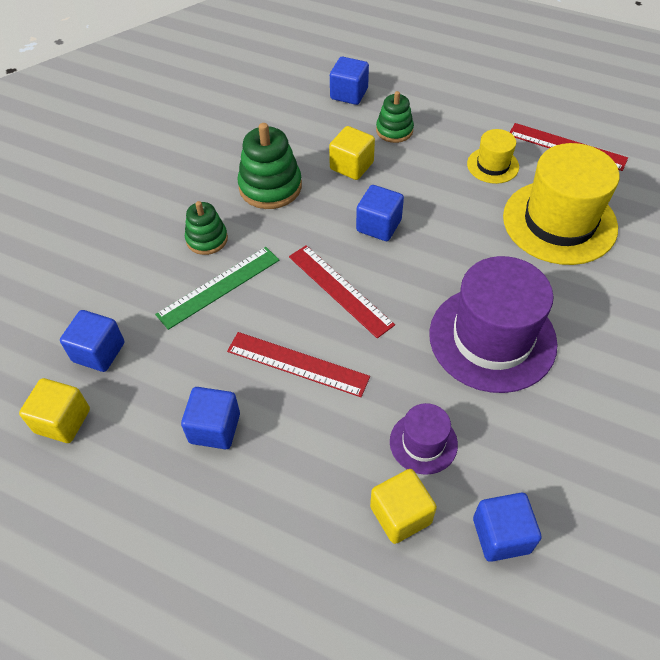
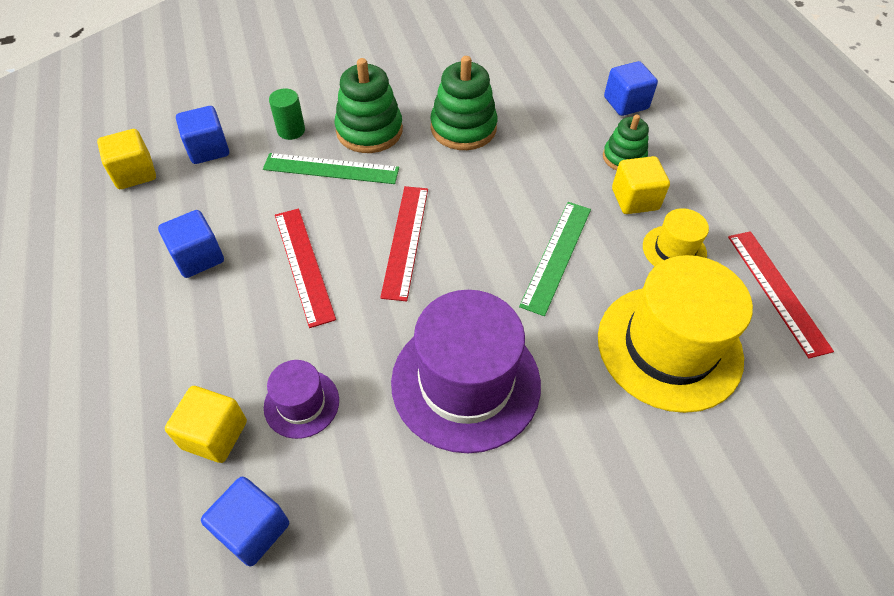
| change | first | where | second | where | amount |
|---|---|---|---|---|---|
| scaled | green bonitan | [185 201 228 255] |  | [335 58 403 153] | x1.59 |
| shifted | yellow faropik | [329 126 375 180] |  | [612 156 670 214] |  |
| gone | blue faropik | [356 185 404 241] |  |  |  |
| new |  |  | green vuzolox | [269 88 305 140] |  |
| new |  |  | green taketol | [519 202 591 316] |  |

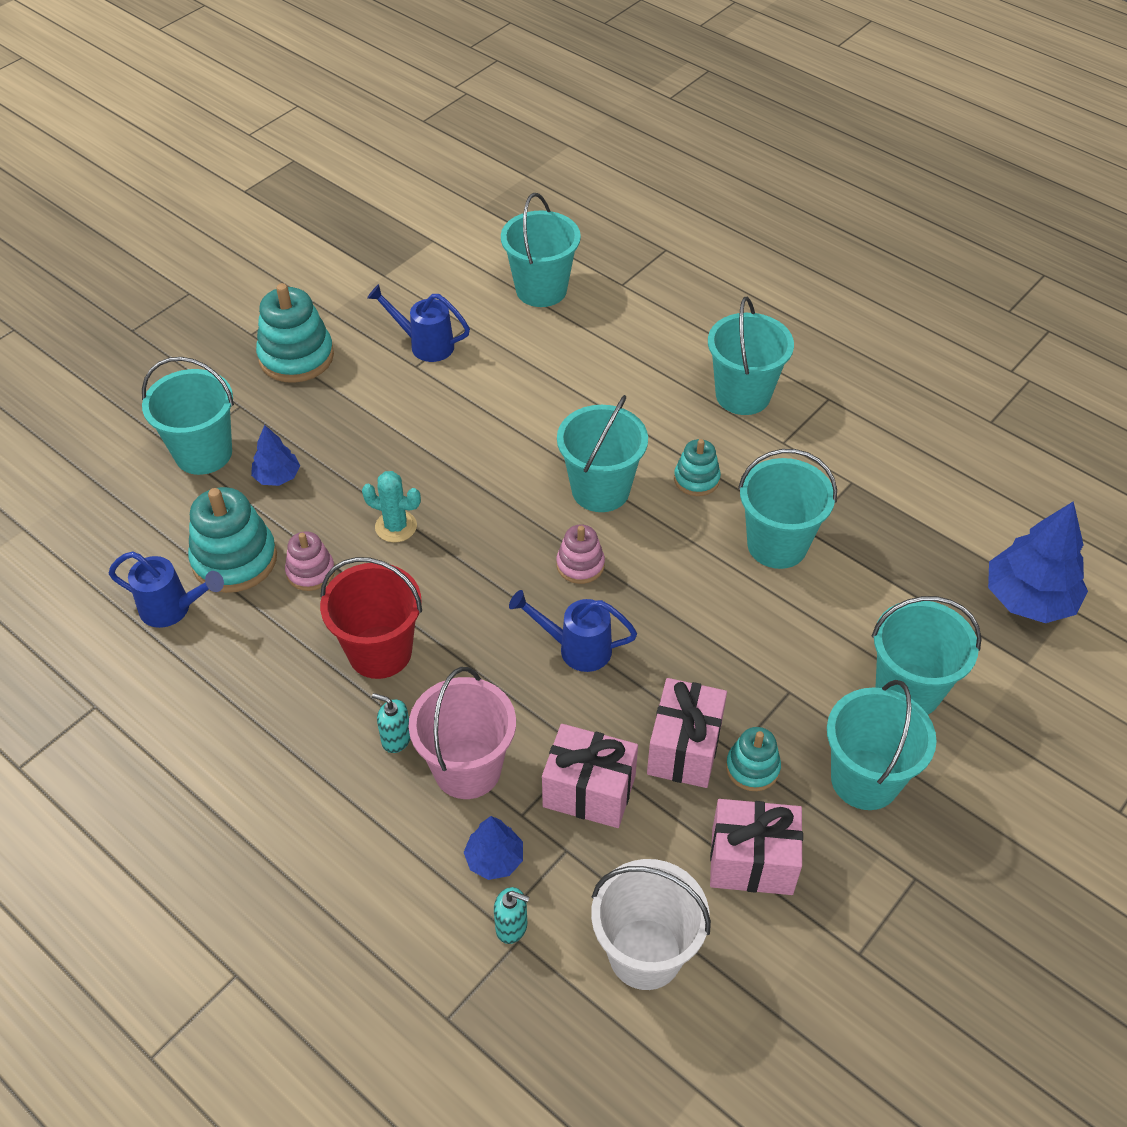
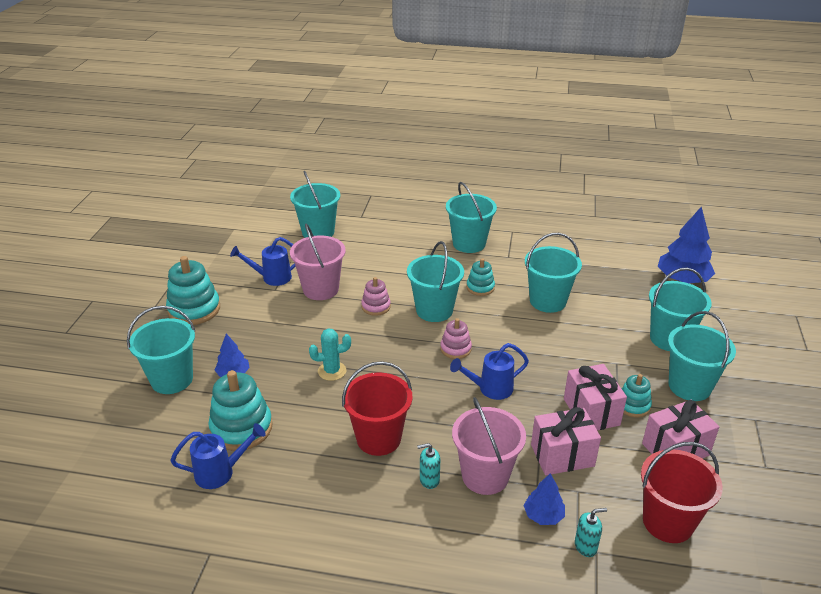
| change | first | where | second | where | amount |
|---|---|---|---|---|---|
| shifted | pink bonitan | [285 531 335 591] |  | [361 277 391 316] |  |
| repainted | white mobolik | [591 859 711 990] | red mobolik | [641 442 723 543] |  |
| new |  |  | pink mobolik | [290 224 346 300] |  |

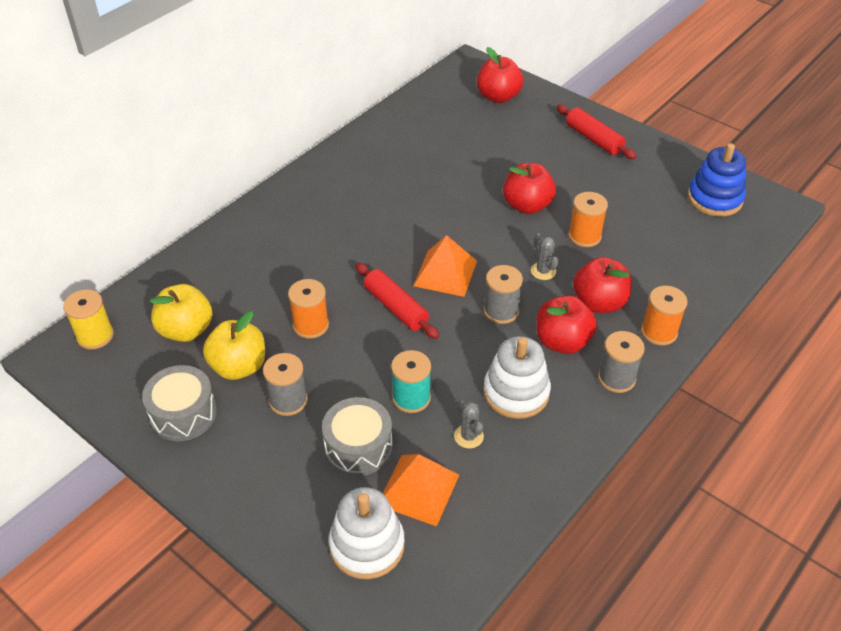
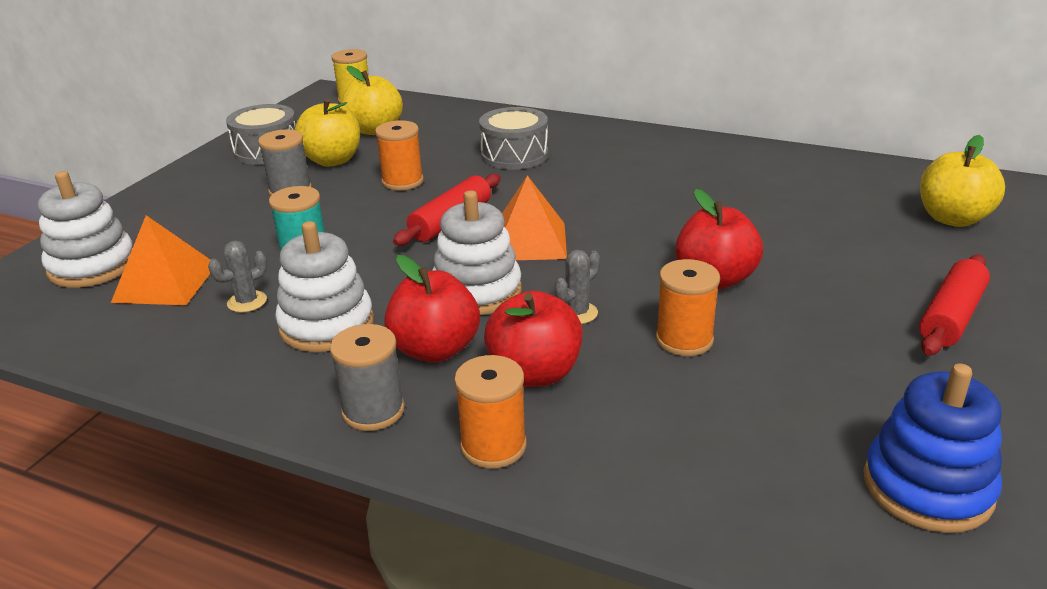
| change | first | where | second | where | amount |
|---|---|---|---|---|---|
| shifted | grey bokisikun | [322 397 393 476] |  | [479 107 548 170] |  |
| repainted | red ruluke | [477 47 523 103] | yellow ruluke | [920 135 1005 227] |  |
| swapped | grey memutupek | [484 265 523 324] | white bonitan | [432 190 522 315] |  |

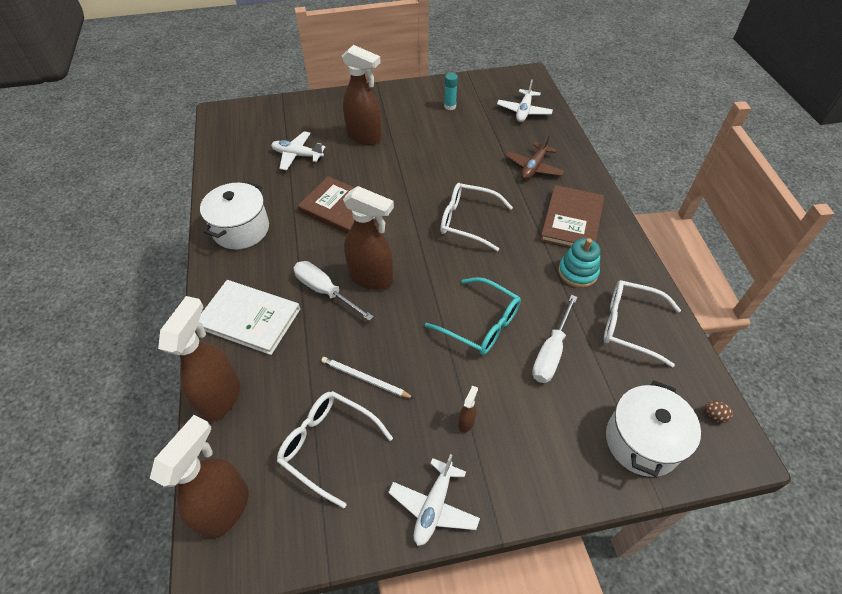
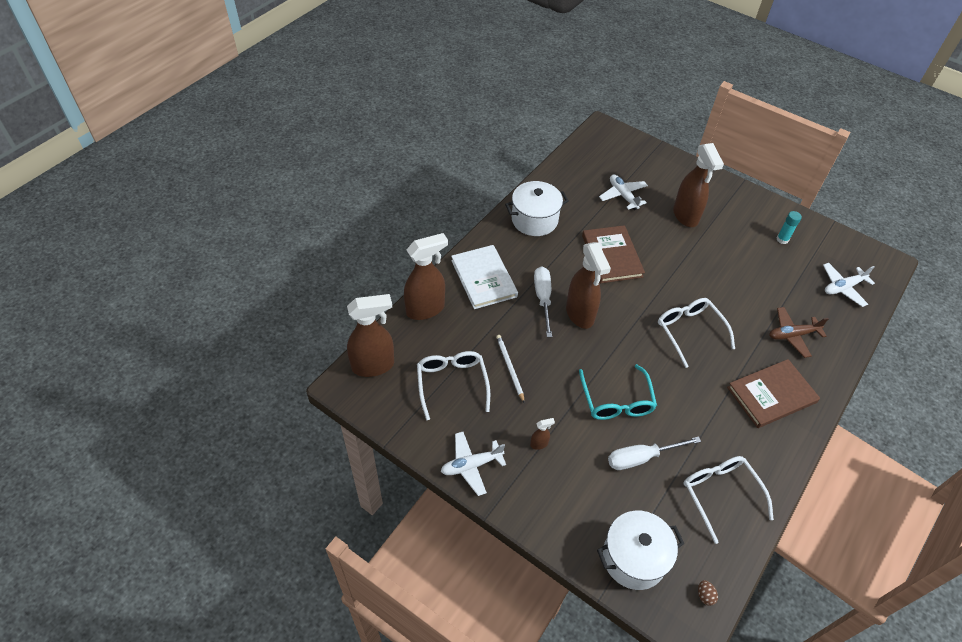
| change | first | where | second | where | amount |
|---|---|---|---|---|---|
| gone | turquoise bonitan | [558 238 600 288] |  |  |  |

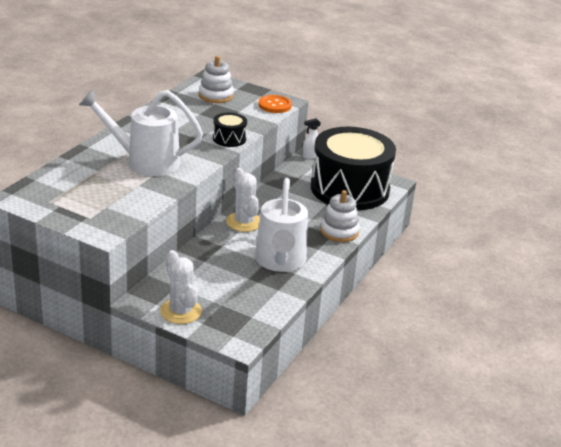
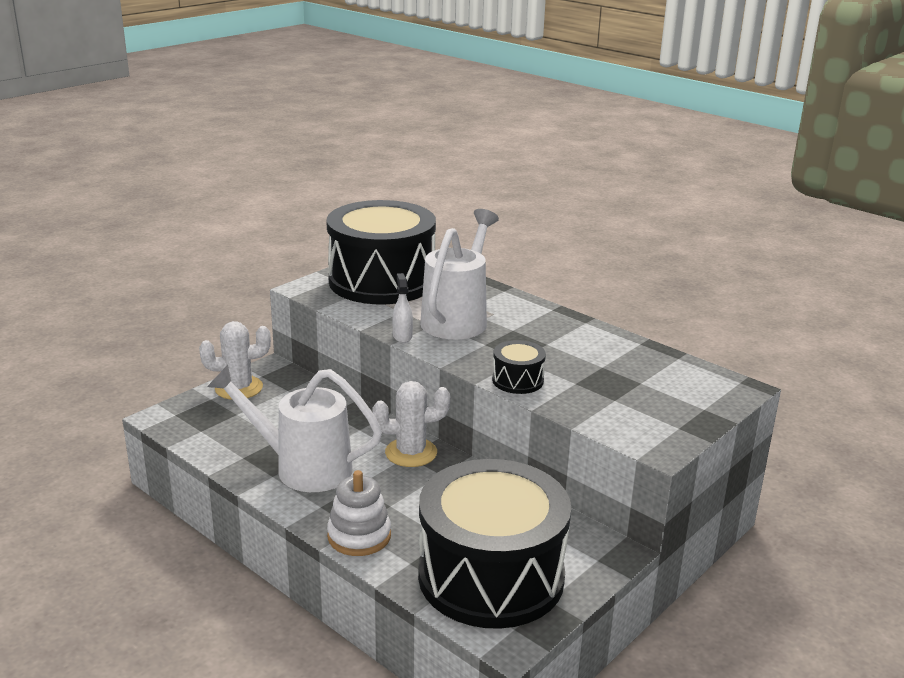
| change | first | where | second | where | amount |
|---|---|---|---|---|---|
| gone | white bonitan | [199 56 234 103] |  |  |  |
| gone | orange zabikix | [259 95 292 113] |  |  |  |
| shifted | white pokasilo | [302 118 321 159] |  | [392 273 413 343] |  |
| new |  |  | black bokisikun | [326 200 436 304] |  |

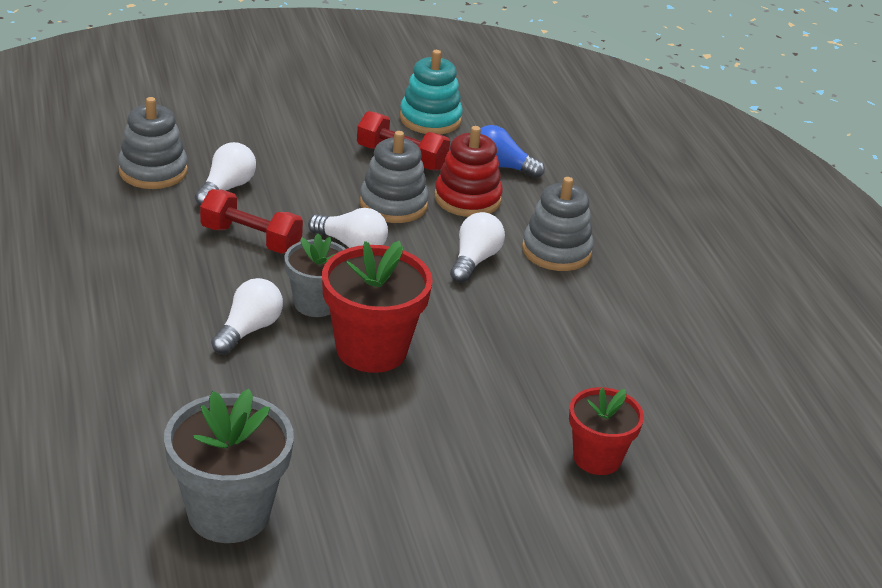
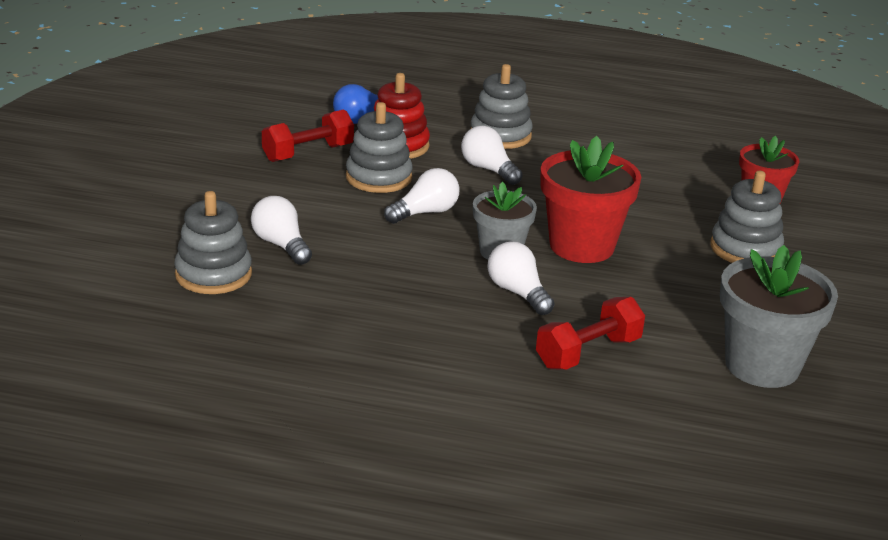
| change | first | where | second | where | amount |
|---|---|---|---|---|---|
| shifted | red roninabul | [200 189 303 253] |  | [536 297 645 370] |  |
| gone | turquoise bonitan | [400 50 463 134] |  |  |  |
| new |  |  | grey bonitan | [710 171 784 263] |  |

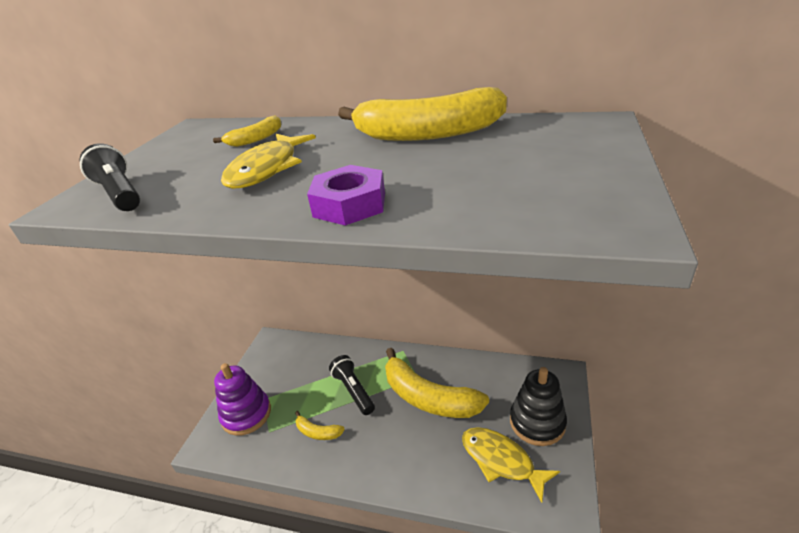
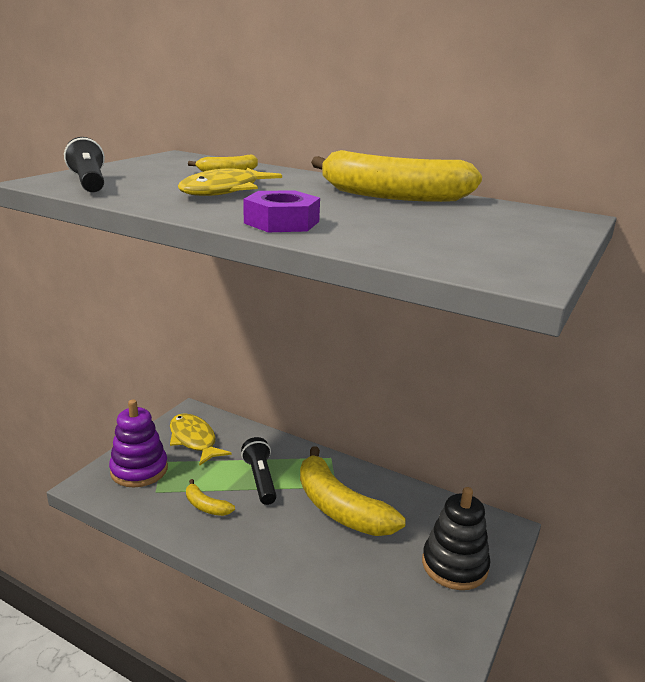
| change | first | where | second | where | amount |
|---|---|---|---|---|---|
| shifted | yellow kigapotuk | [462 427 560 503] |  | [170 413 232 466] |  |

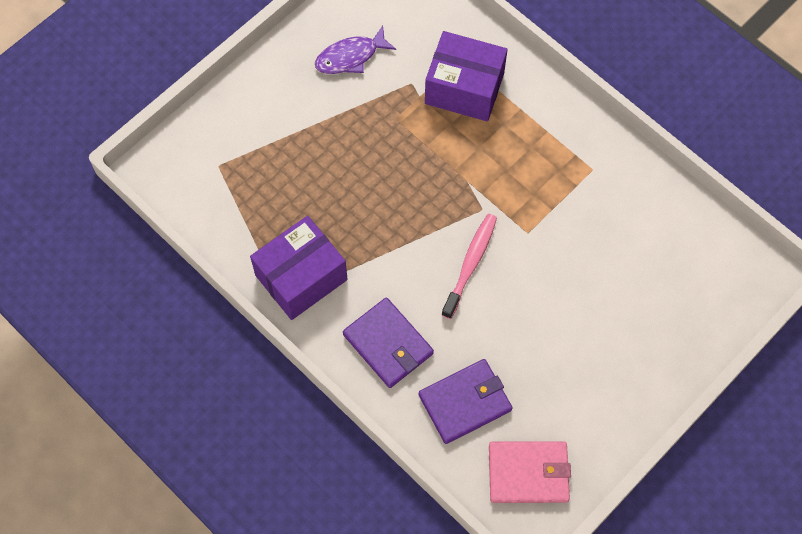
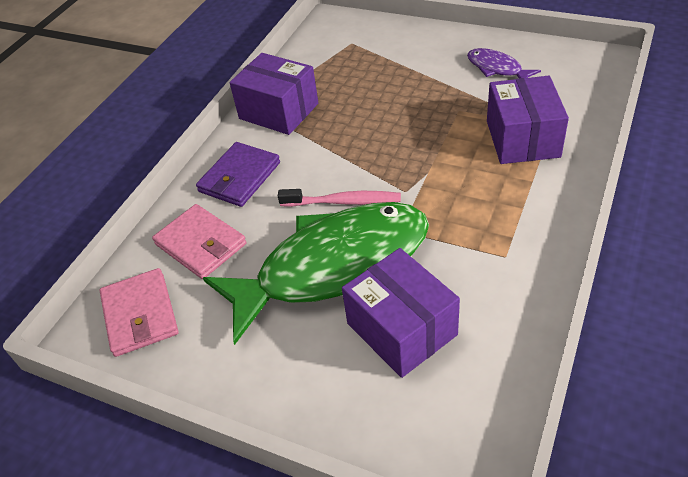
| change | first | where | second | where | amount |
|---|---|---|---|---|---|
| repainted | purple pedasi | [419 359 512 444] | pink pedasi | [152 204 247 279] |  |
| new |  |  | green kigapotuk | [203 202 429 345] |  |
| new |  |  | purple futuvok | [342 248 460 378] |  |

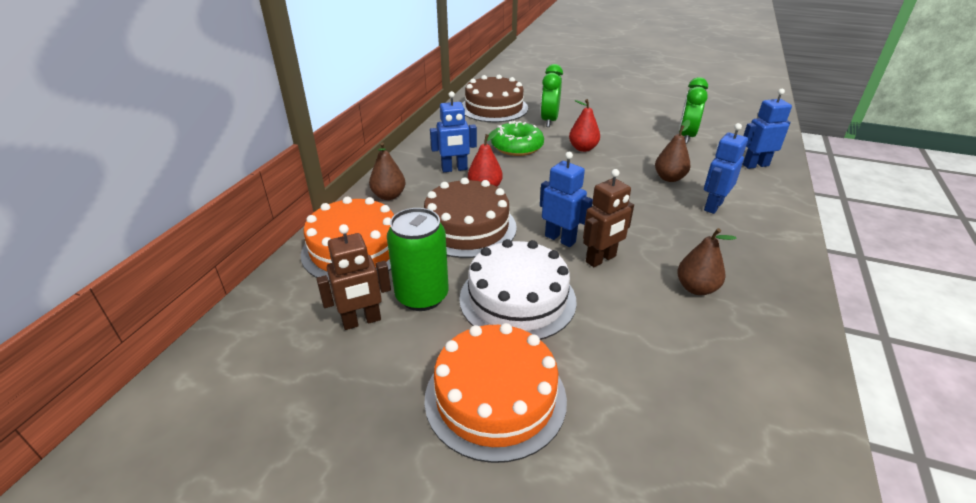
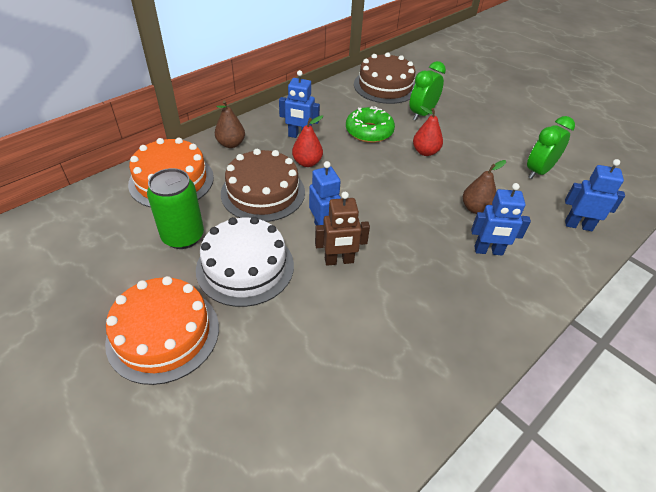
| change | first | where | second | where | amount |
|---|---|---|---|---|---|
| gone | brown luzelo | [316 224 391 330] |  |  |  |
| gone | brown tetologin | [677 228 736 295] |  |  |  |
| rotated | blue luzelo | [704 123 748 214] |  | [471 183 531 255] | 150 degrees counterclockwise |

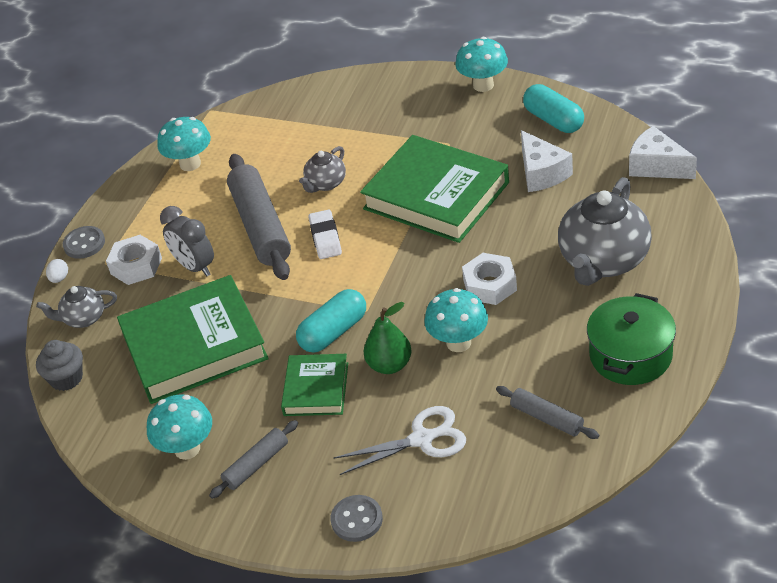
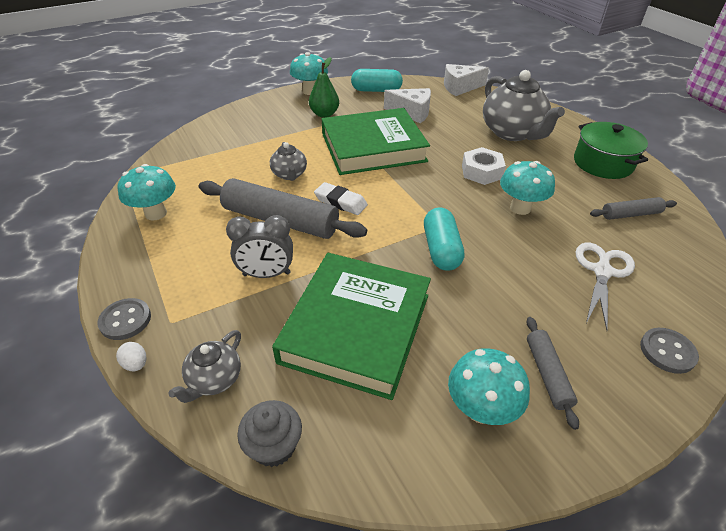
| change | first | where | second | where | amount |
|---|---|---|---|---|---|
| gone | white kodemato | [106 235 162 285] |  |  |  |
| gone | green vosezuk | [281 354 348 416] |  |  |  |
| shifted | green tetologin | [364 302 412 374] |  | [309 57 339 118] |  |

